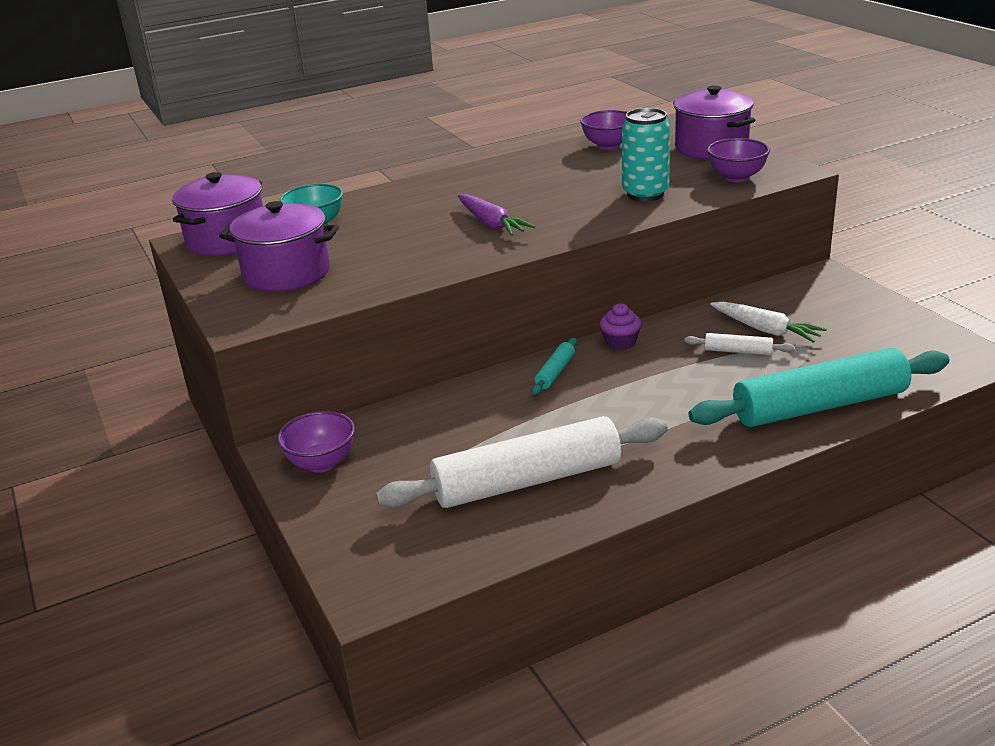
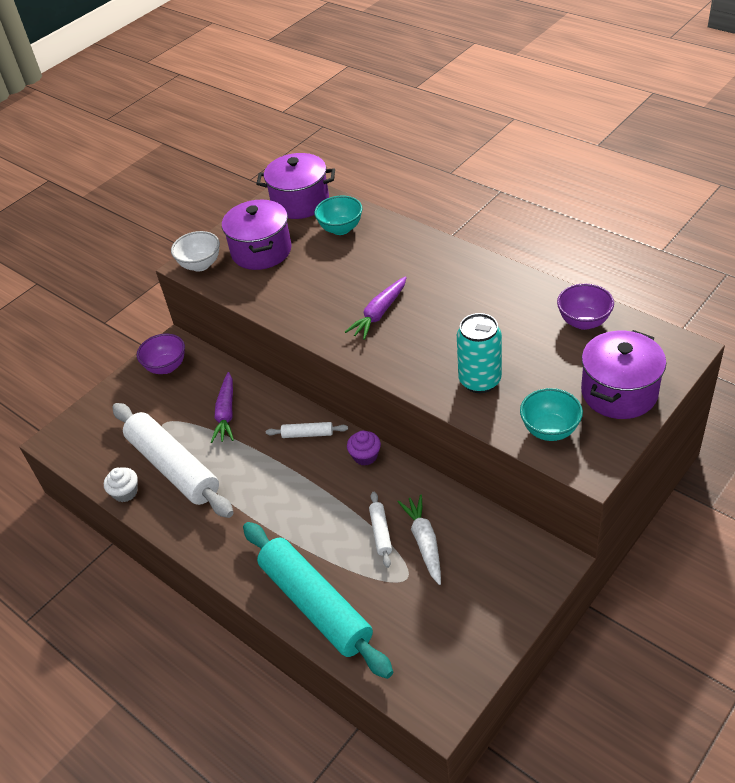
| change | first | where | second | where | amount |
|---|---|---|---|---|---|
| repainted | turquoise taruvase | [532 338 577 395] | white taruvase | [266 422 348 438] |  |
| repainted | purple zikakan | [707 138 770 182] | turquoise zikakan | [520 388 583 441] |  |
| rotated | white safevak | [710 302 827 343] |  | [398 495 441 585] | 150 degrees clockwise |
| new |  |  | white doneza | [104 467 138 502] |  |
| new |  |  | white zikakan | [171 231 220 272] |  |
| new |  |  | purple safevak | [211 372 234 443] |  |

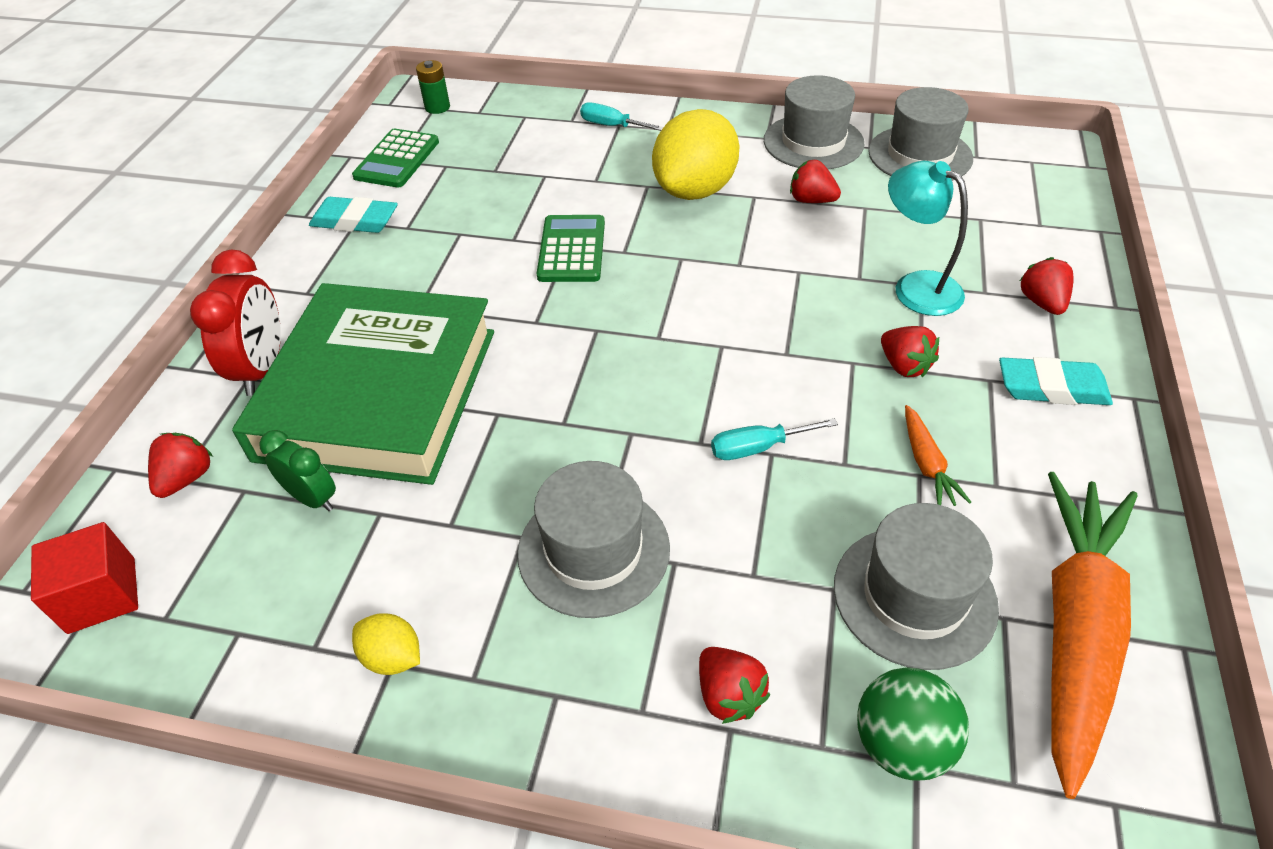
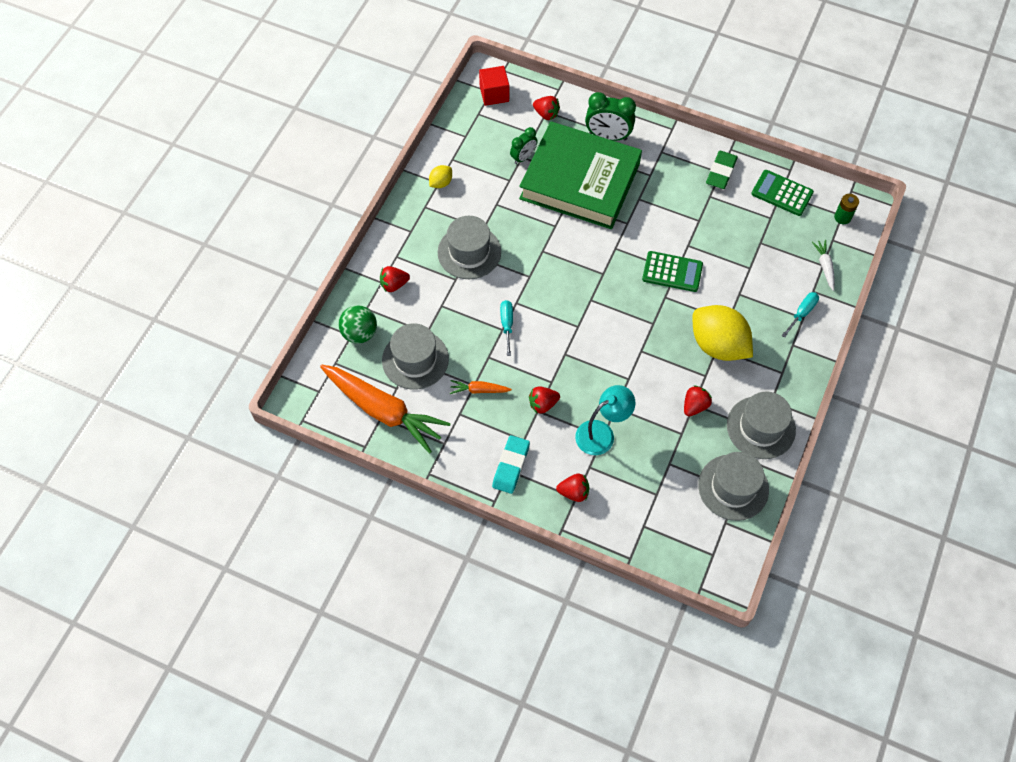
| change | first | where | second | where | amount |
|---|---|---|---|---|---|
| repainted | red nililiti | [190 249 281 396] | green nililiti | [585 92 636 141] |  |
| repainted | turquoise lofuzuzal | [309 197 398 233] | green lofuzuzal | [706 151 738 189] |  |
| new |  |  | white safevak | [812 240 835 291] |  |

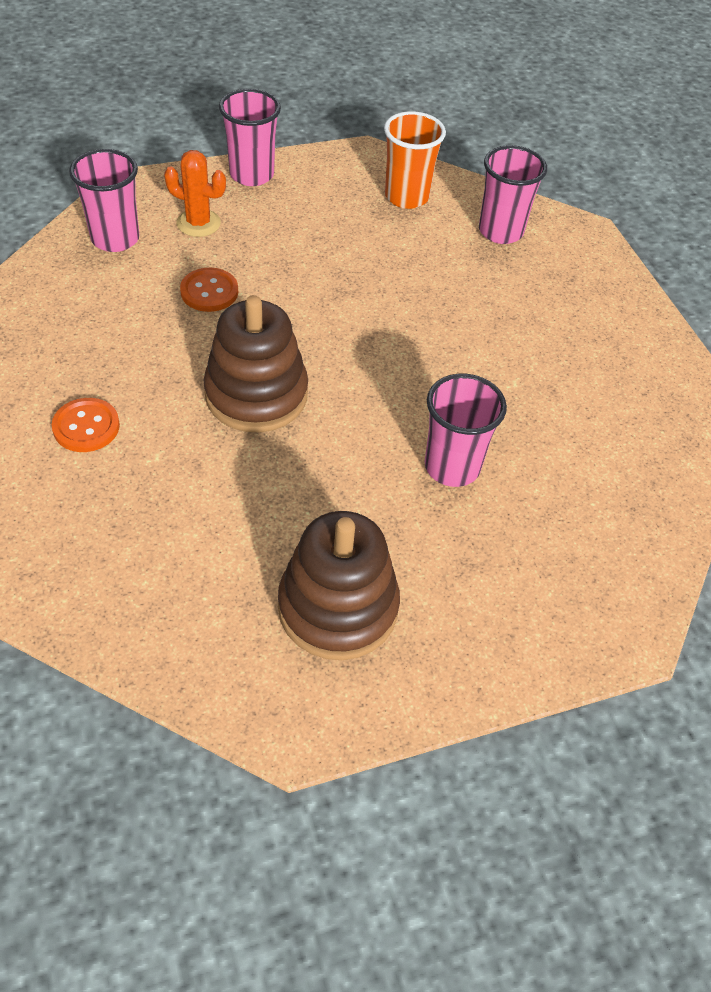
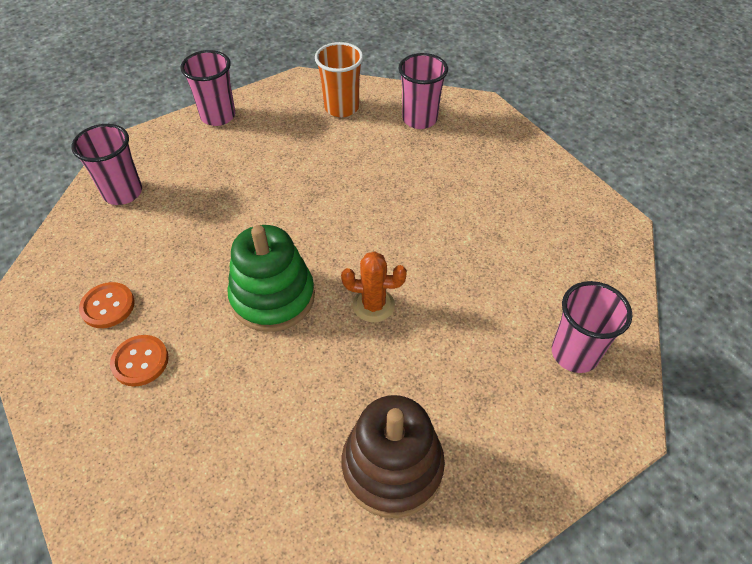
| change | first | where | second | where | amount |
|---|---|---|---|---|---|
| shifted | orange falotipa | [164 150 226 237] |  | [341 251 407 322] |  |
| shifted | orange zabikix | [180 268 238 312] |  | [79 282 135 328] |  |
| repainted | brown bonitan | [203 295 308 433] | green bonitan | [228 225 315 332] |  |
| shifted | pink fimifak | [425 374 507 487] |  | [552 281 632 373] |  |

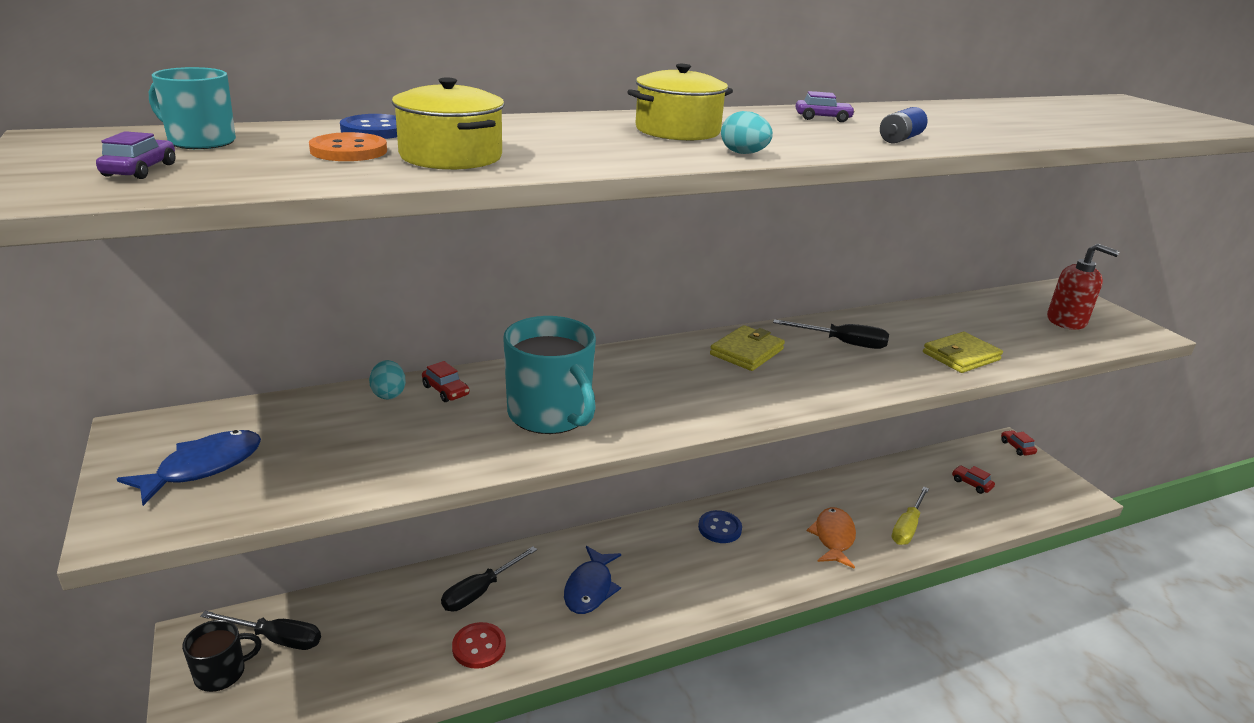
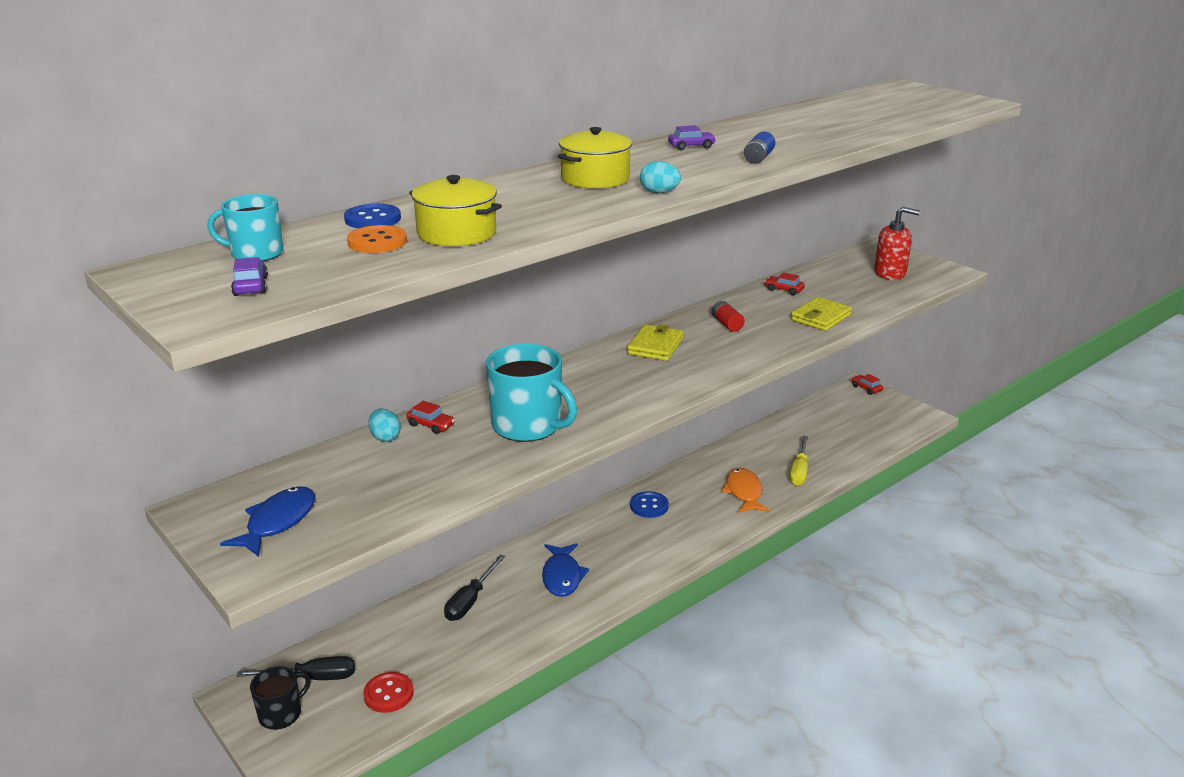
| change | first | where | second | where | amount |
|---|---|---|---|---|---|
| shifted | red zabikix | [452 622 506 669] |  | [363 672 414 713] |  |
| swapped | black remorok | [773 319 889 349] | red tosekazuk | [712 301 745 332] |  |
| shifted | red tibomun | [952 466 995 494] |  | [765 272 805 295] |  |

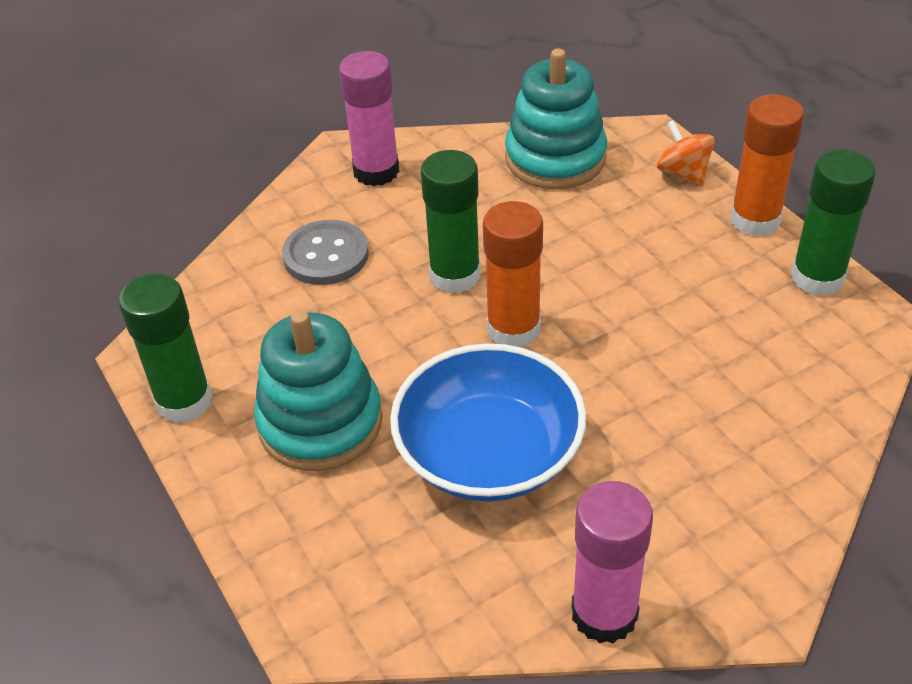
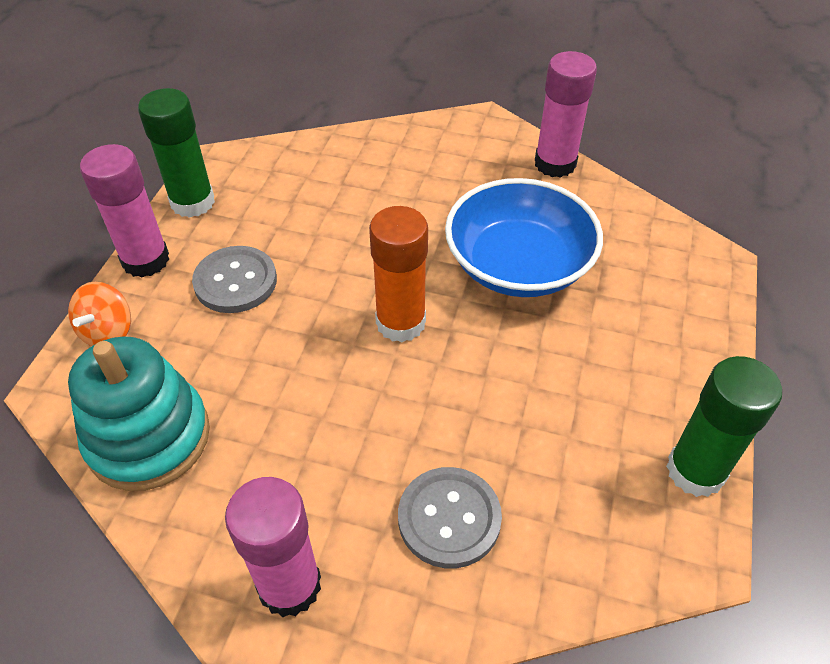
| change | first | where | second | where | amount |
|---|---|---|---|---|---|
| gone | turquoise bonitan | [254 310 383 471] |  |  |  |
| gone | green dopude | [421 150 480 293] |  |  |  |
| repainted | orange dopude | [730 94 804 236] | pink dopude | [80 144 169 277] |  |
| new |  |  | grey zabikix | [192 246 277 313] |  |

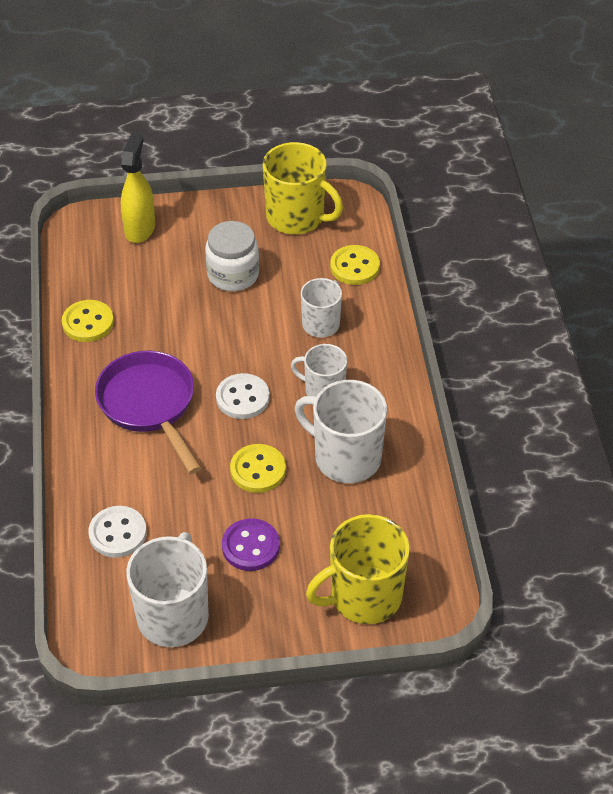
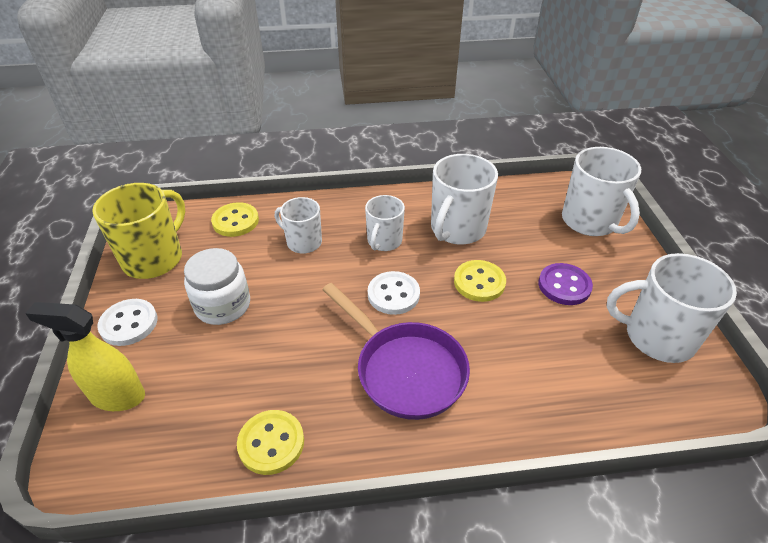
| change | first | where | second | where | amount |
|---|---|---|---|---|---|
| shifted | white zabikix | [88 506 147 558] |  | [97 299 158 346] |  |
| rotated | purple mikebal | [95 351 201 474] |  | [322 283 470 420] | 105 degrees counterclockwise |
| repainted | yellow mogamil | [306 514 410 624] | white mogamil | [562 147 641 236] |  |

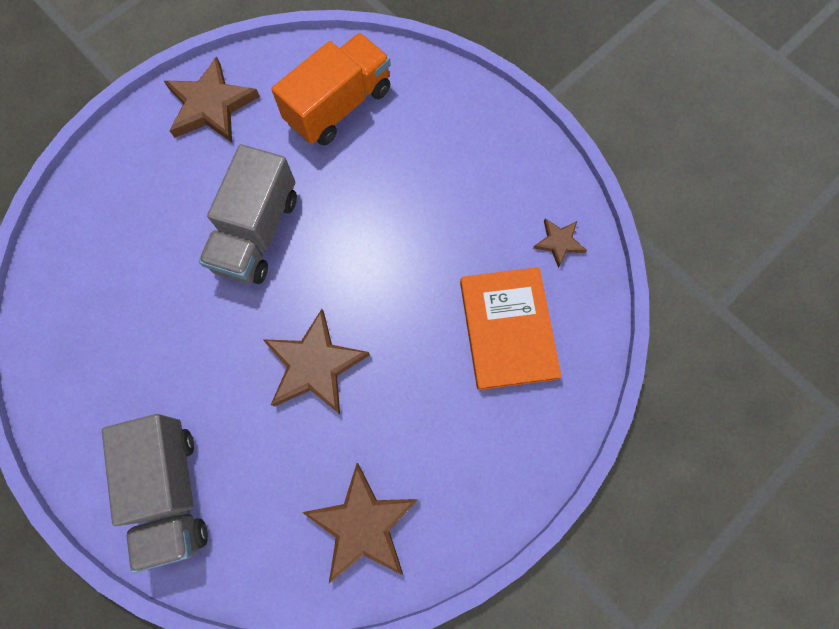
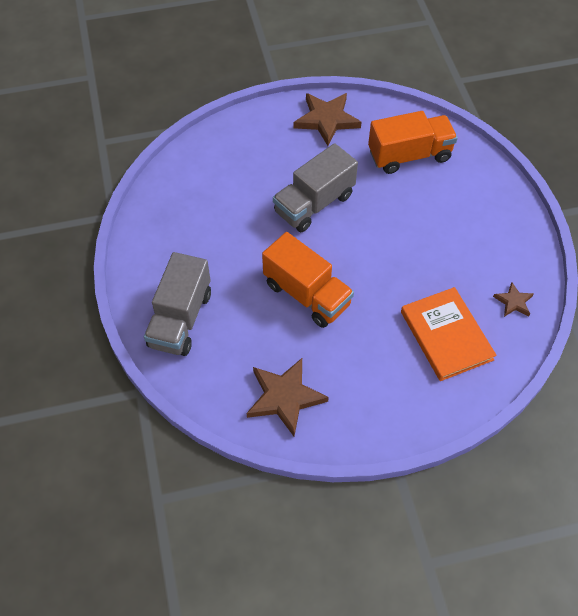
| change | first | where | second | where | amount |
|---|---|---|---|---|---|
| swapped | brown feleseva | [262 309 370 414] | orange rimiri | [262 232 354 328] |  |
| rotated | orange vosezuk | [460 267 562 390] |  | [401 287 497 381] | 45 degrees counterclockwise |

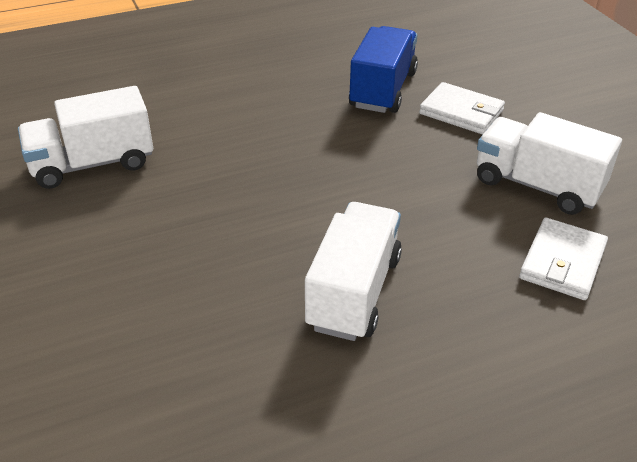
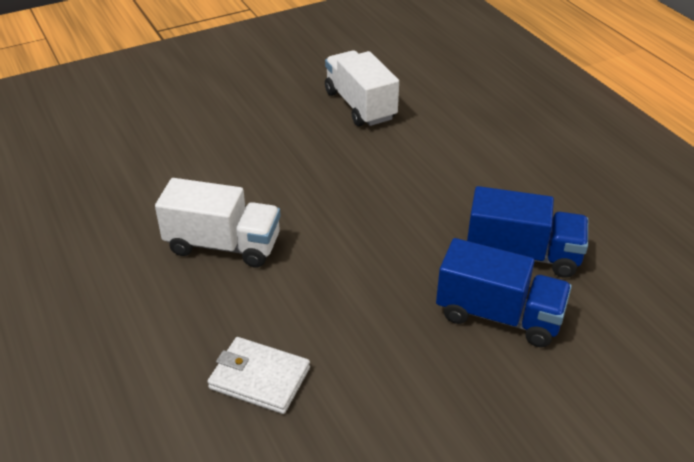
| change | first | where | second | where | amount |
|---|---|---|---|---|---|
| swapped | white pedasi | [419 82 505 134] | blue rimiri | [436 238 572 347] |  |
| gone | white rimiri | [477 112 622 215] |  |  |  |

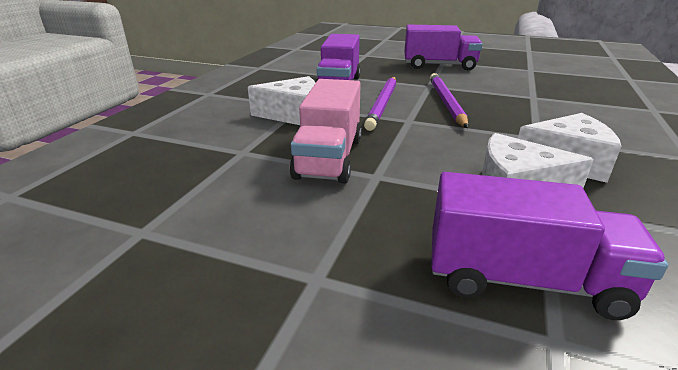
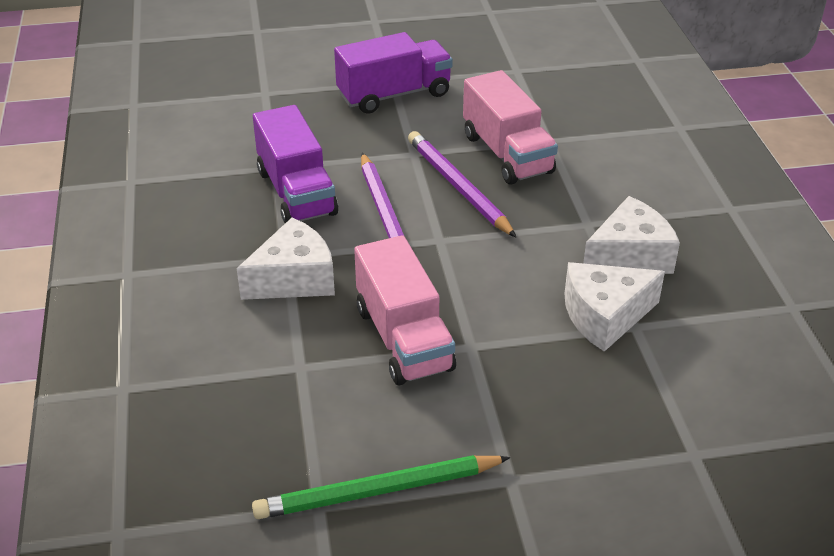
| change | first | where | second | where | amount |
|---|---|---|---|---|---|
| gone | purple rimiri | [431 172 668 320] |  |  |  |
| new |  |  | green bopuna | [252 455 511 519] |  |
| new |  |  | pink rimiri | [463 70 558 185] |  |

